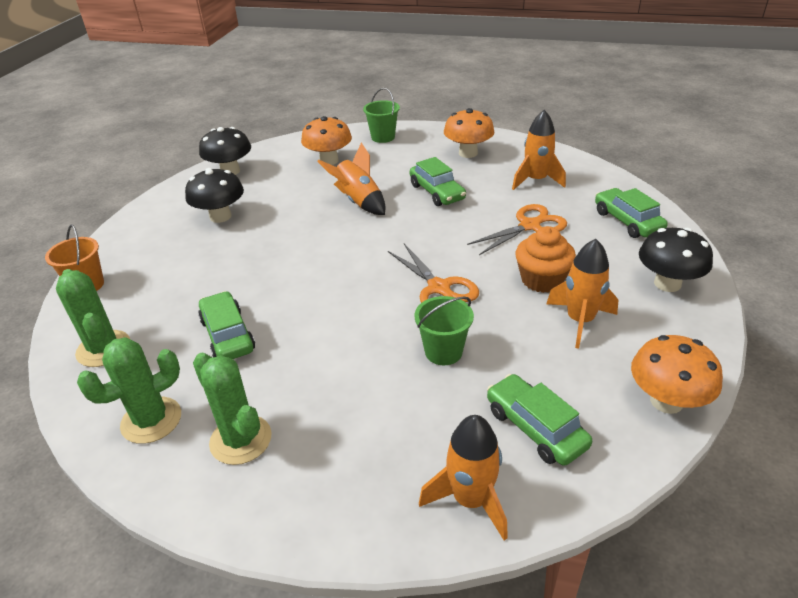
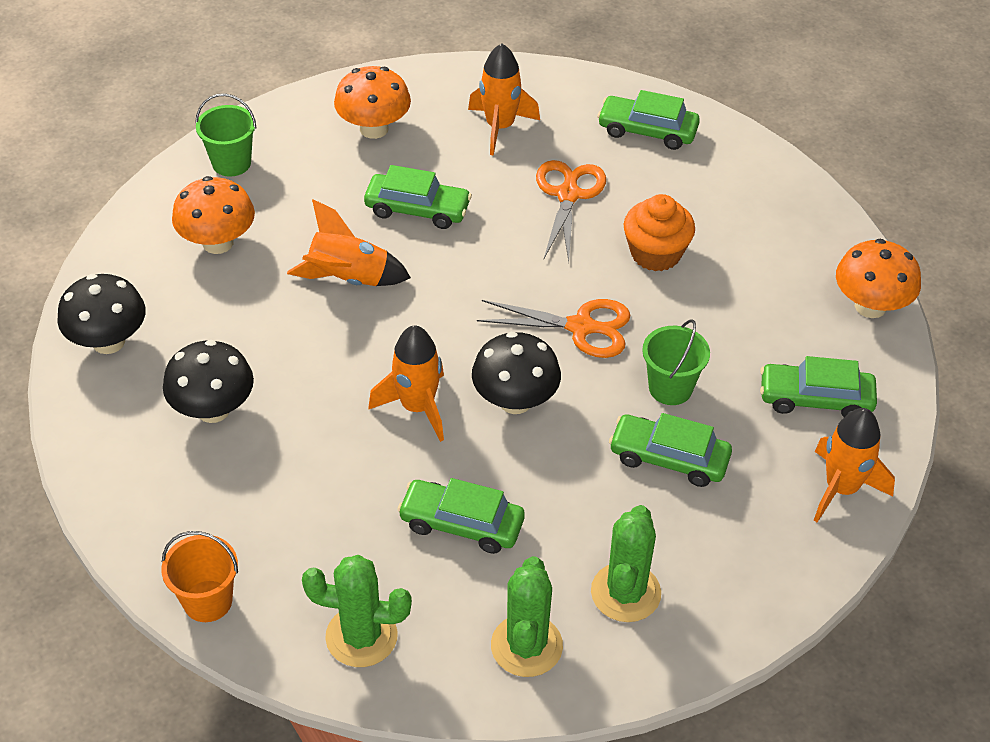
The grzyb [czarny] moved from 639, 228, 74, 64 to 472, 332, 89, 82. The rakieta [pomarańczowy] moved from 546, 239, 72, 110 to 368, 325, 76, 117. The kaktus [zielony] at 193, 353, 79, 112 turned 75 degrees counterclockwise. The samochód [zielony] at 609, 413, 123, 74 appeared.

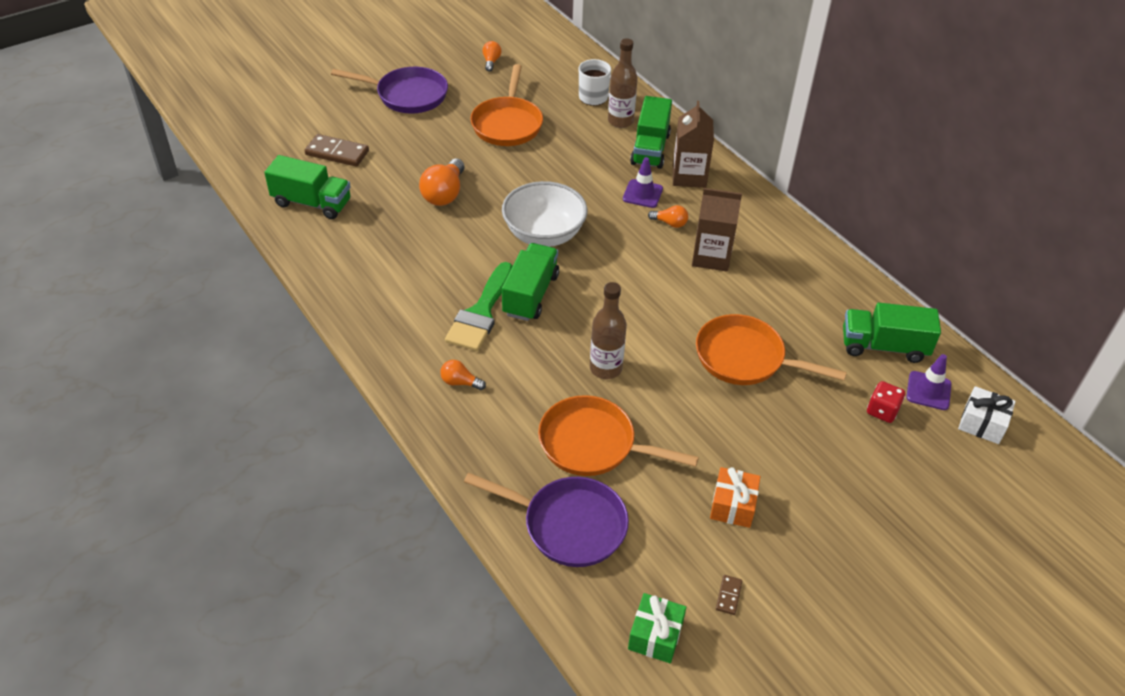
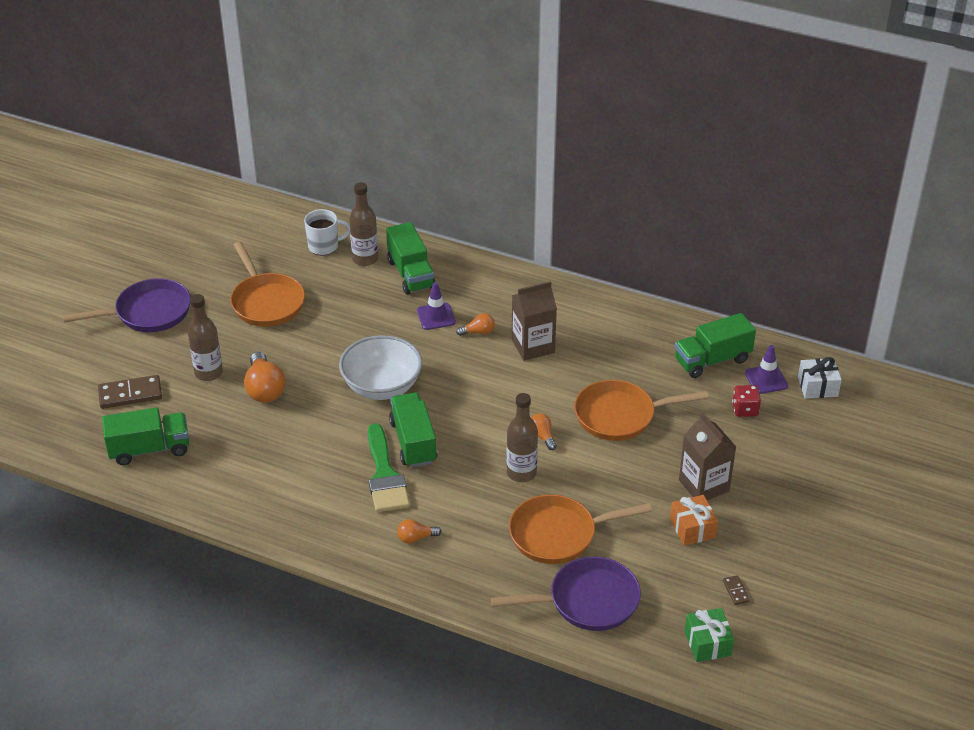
The żarówka [pomarańczowy] moved from 482, 41, 20, 31 to 531, 413, 26, 37. The karton mleka [brązowy] moved from 673, 101, 41, 87 to 679, 412, 57, 88. The butelka [brązowy] at 188, 294, 35, 87 appeared.

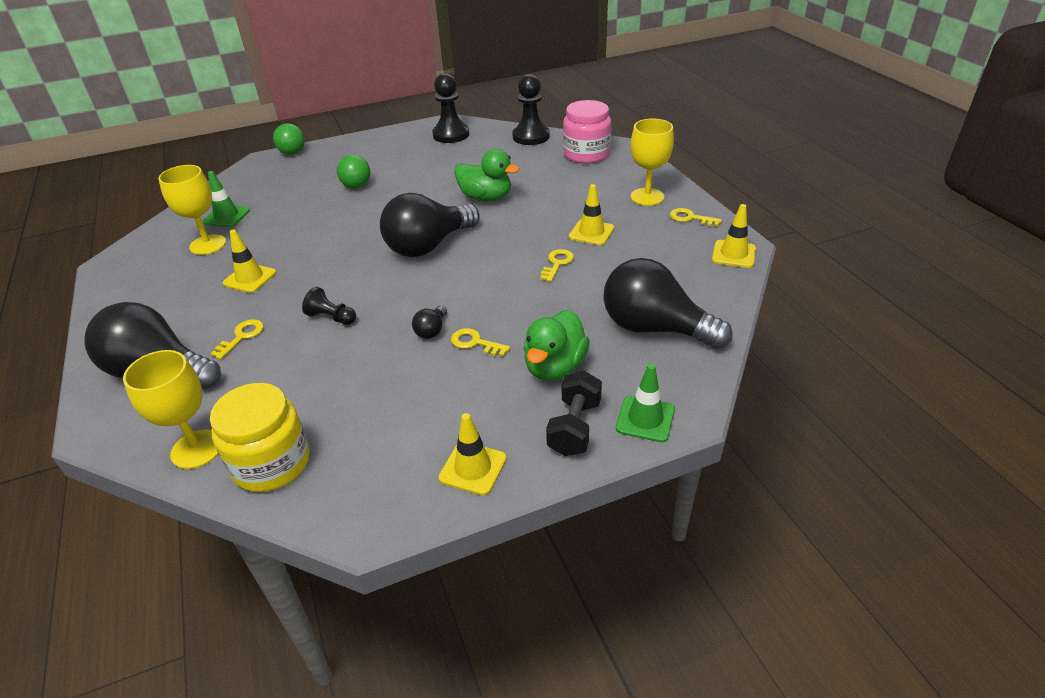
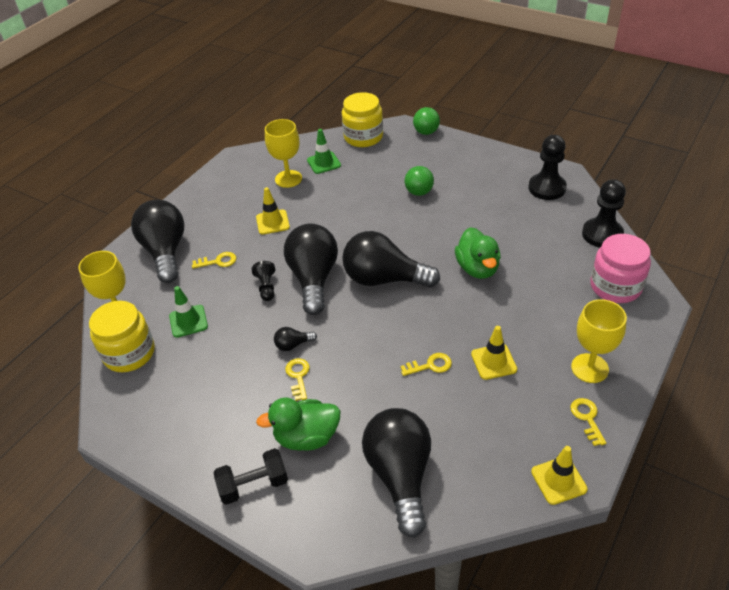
The pachołek [zielony] moved from 616, 364, 59, 78 to 169, 286, 39, 52. The pachołek [żółty] at 438, 413, 69, 82 disappeared. The słoik [żółty] at 342, 92, 41, 55 appeared. The żarówka [czarny] at 284, 223, 54, 92 appeared.

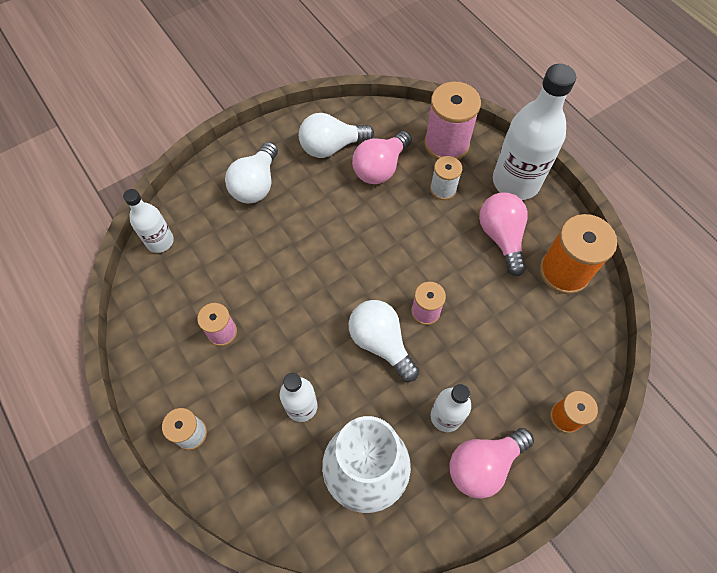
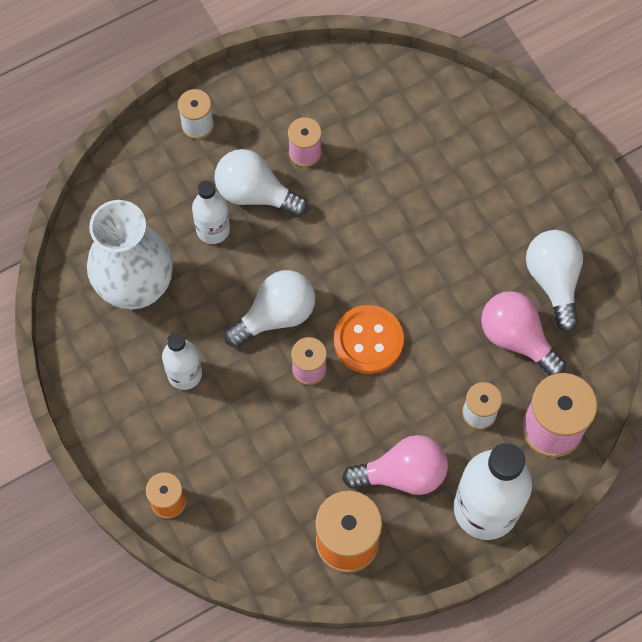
The żarówka [biały] moved from 225, 142, 53, 62 to 214, 149, 94, 68. The butelka [biały] at 123, 189, 51, 64 disappeared. The żarówka [różowy] at 450, 428, 84, 71 disappeared. The guzik [pomarańczowy] at 334, 305, 70, 69 appeared.

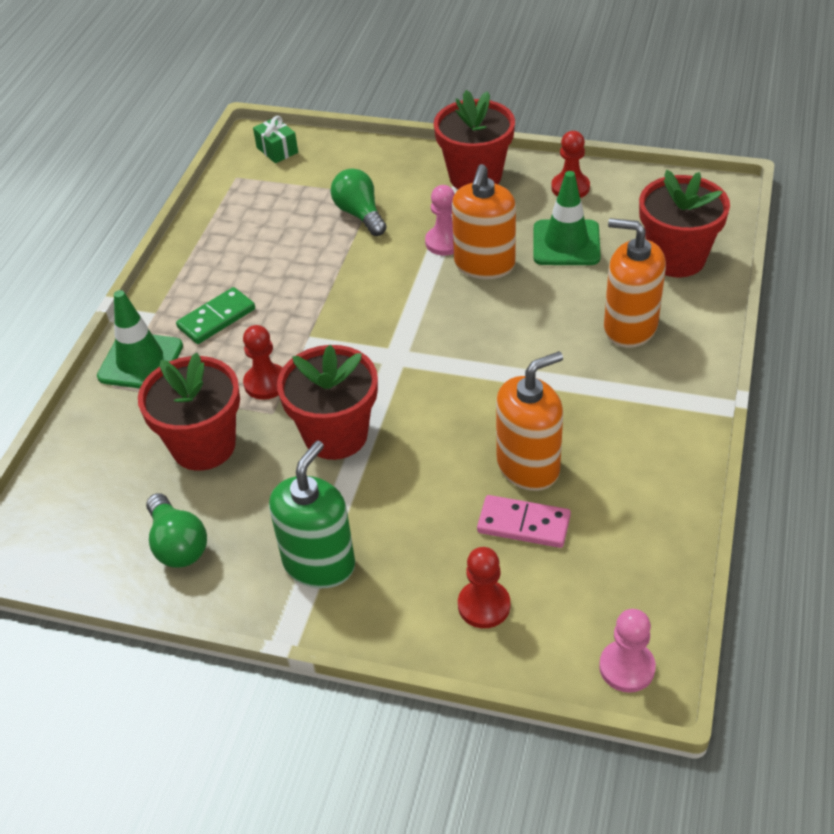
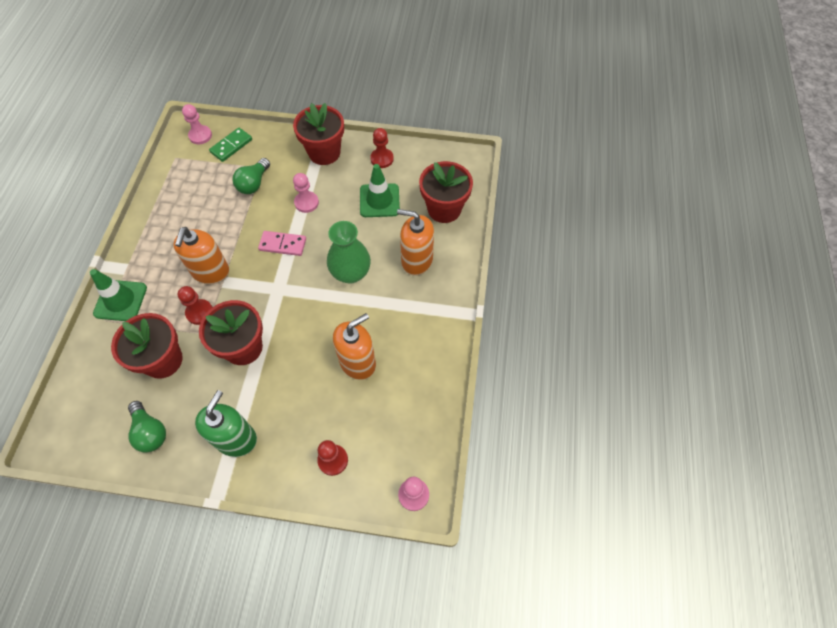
The prezent [zielony] at 253, 116, 45, 47 was replaced by the pionek [różowy] at 182, 104, 30, 41. The dozownik mydła [pomarańczowy] moved from 452, 164, 64, 115 to 173, 227, 56, 57. The żarówka [zielony] at 331, 168, 56, 68 turned 120 degrees counterclockwise. The kostka domina [zielony] moved from 176, 287, 79, 57 to 209, 127, 43, 35. The kostka domina [różowy] moved from 477, 495, 94, 53 to 258, 231, 48, 25. The wazon [zielony] at 327, 221, 44, 62 appeared.

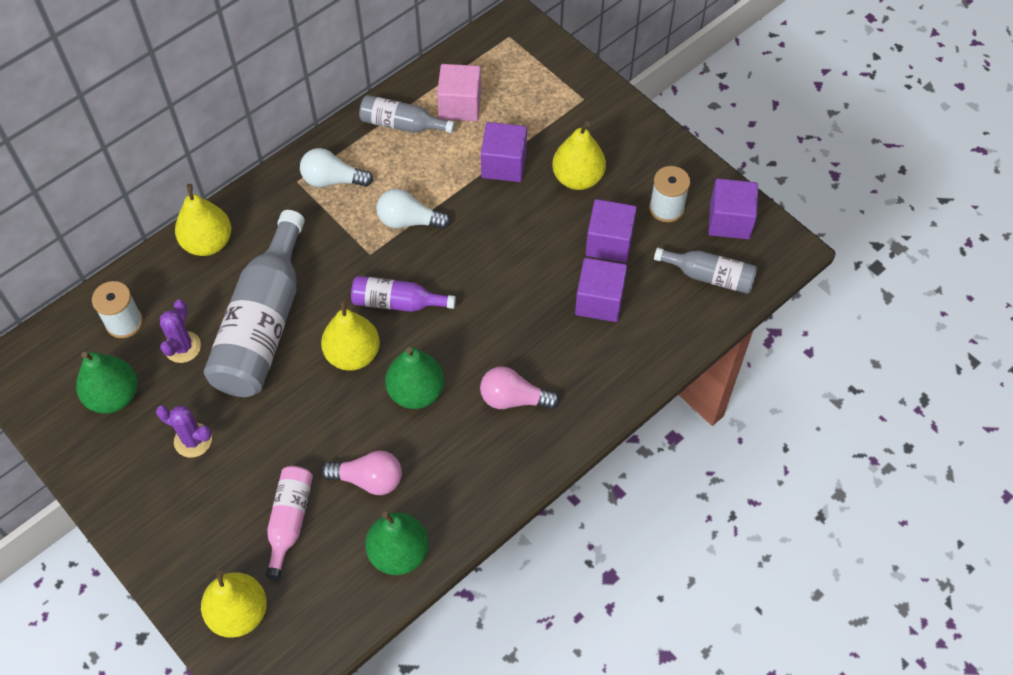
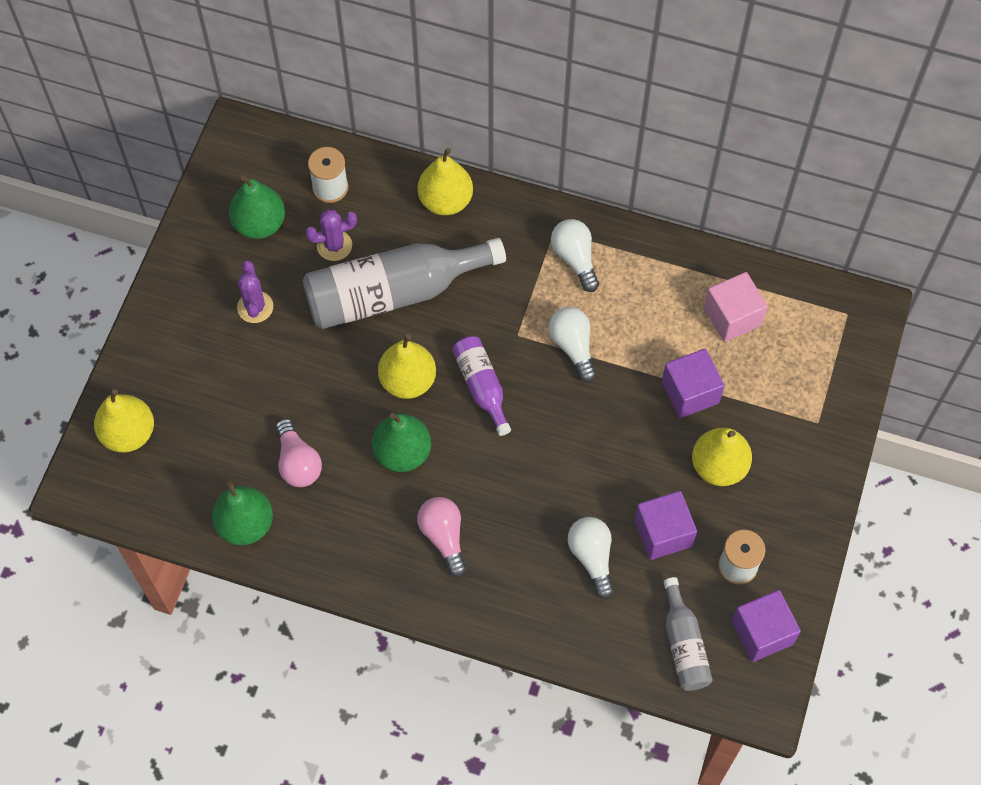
The butelka [szary] at 359, 95, 96, 38 disappeared. The sześcian [fioletowy] at 575, 258, 52, 64 was replaced by the żarówka [biały] at 568, 517, 46, 82. The butelka [różowy] at 266, 466, 47, 114 disappeared.

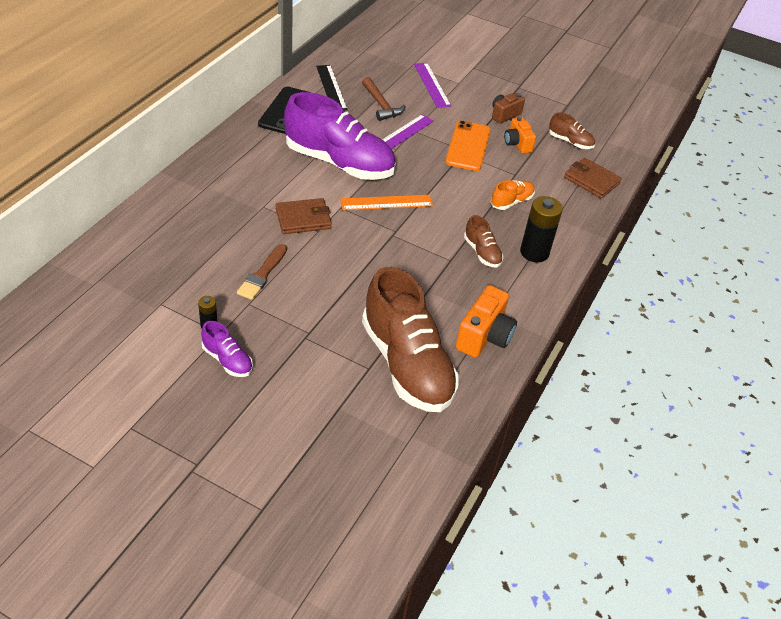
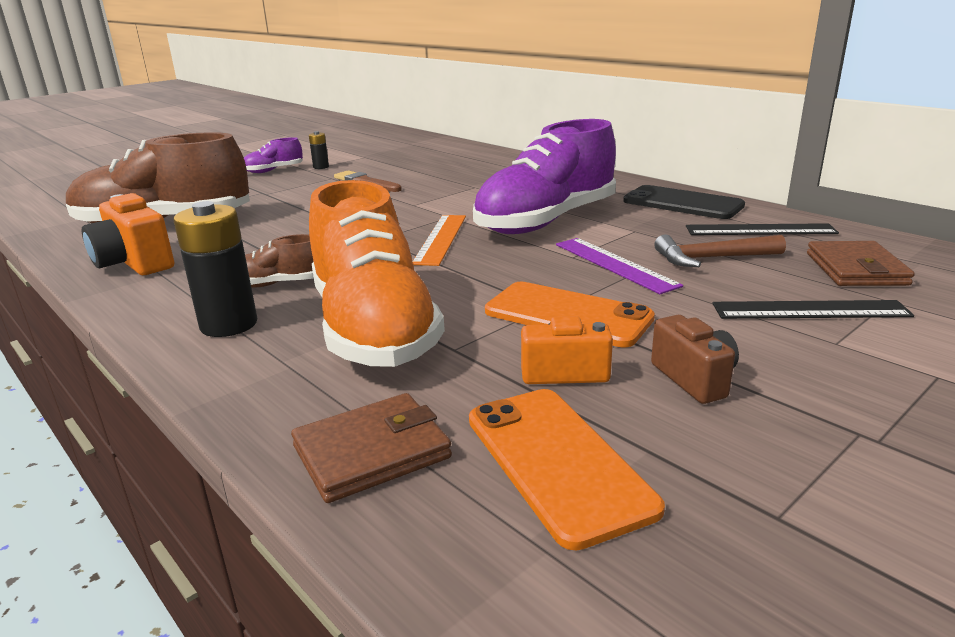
The linijka [fioletowy] at 414, 63, 37, 45 became the linijka [czarny] at 713, 300, 201, 19. The but [brązowy] at 549, 113, 46, 36 was replaced by the telefon [pomarańczowy] at 469, 389, 196, 162. The but [pomarańczowy] at 491, 180, 44, 30 changed to 2.29 times the size. The portfel [brązowy] moved from 276, 198, 56, 36 to 807, 241, 108, 45.

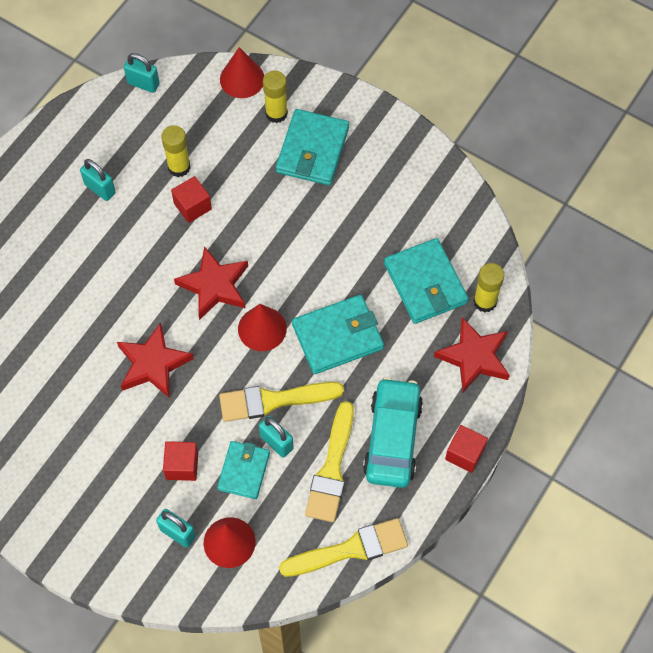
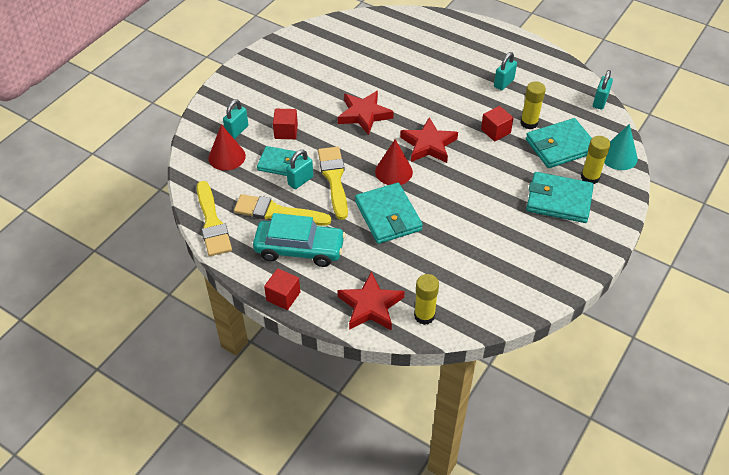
The stożek [czerwony] at 220, 47, 44, 51 became the stożek [turkusowy] at 604, 124, 34, 46. The portfel [turkusowy] moved from 384, 238, 85, 86 to 526, 118, 66, 50.

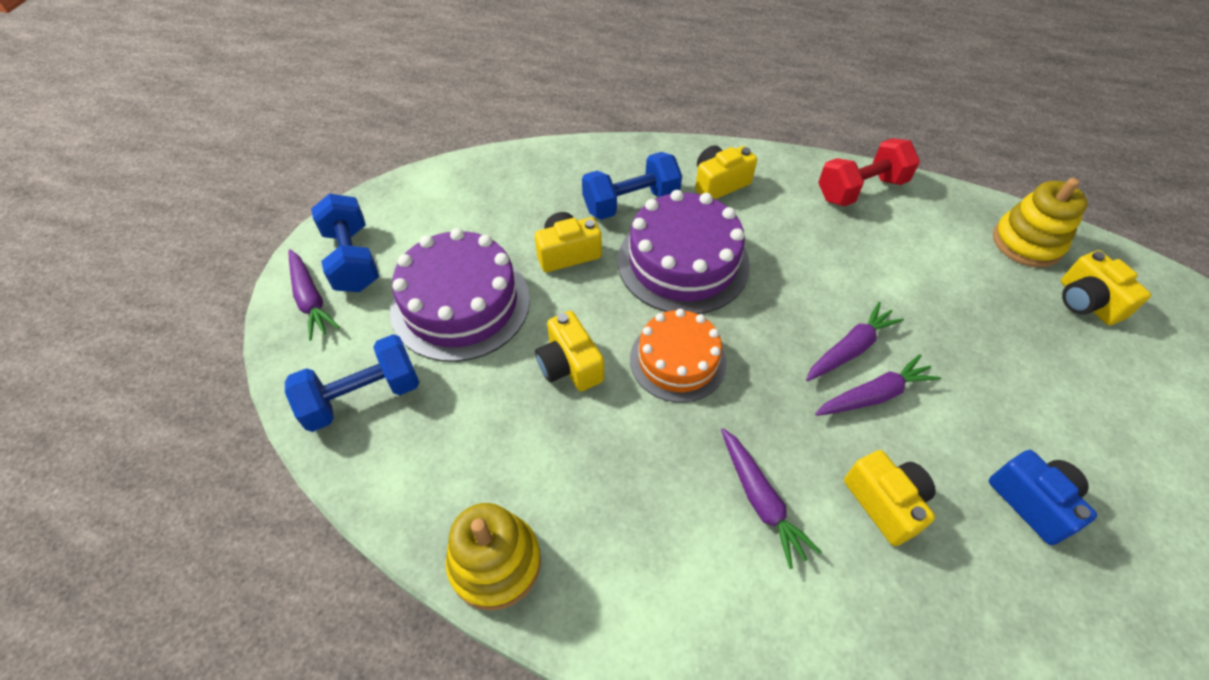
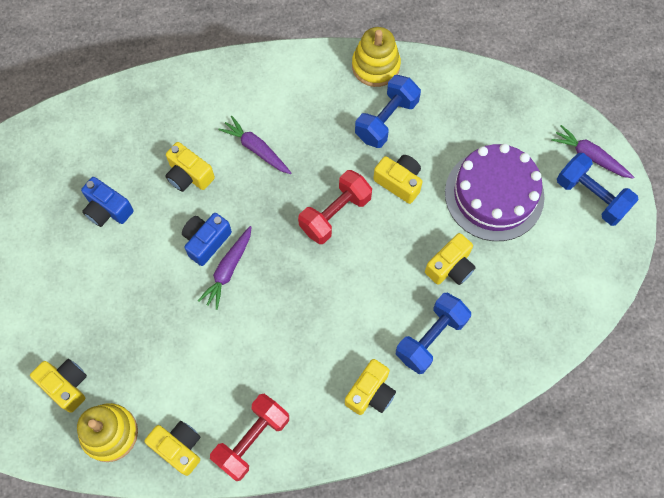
The tort [fioletowy] at 618, 190, 132, 124 disappeared. The tort [pomarańczowy] at 630, 309, 97, 94 was replaced by the hantel [czerwony] at 298, 170, 74, 74. The hantel [niebieski] moved from 285, 334, 135, 98 to 355, 75, 66, 73. The marchewka [fioletowy] at 815, 354, 126, 62 was replaced by the aparat fotograficzny [niebieski] at 182, 213, 50, 53. The aparat fotograficzny [żółty] at 145, 421, 55, 55 appeared.

